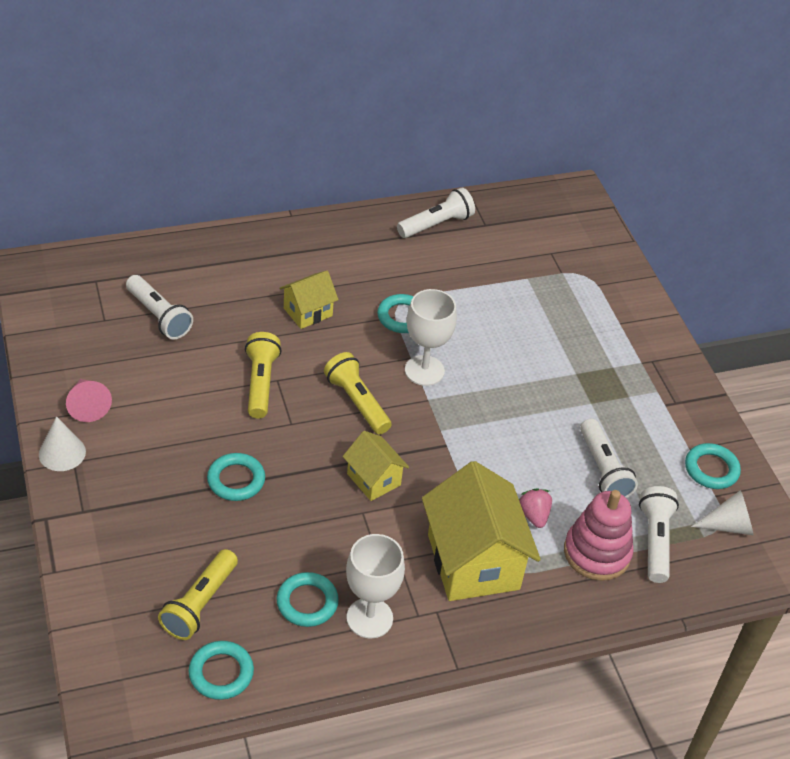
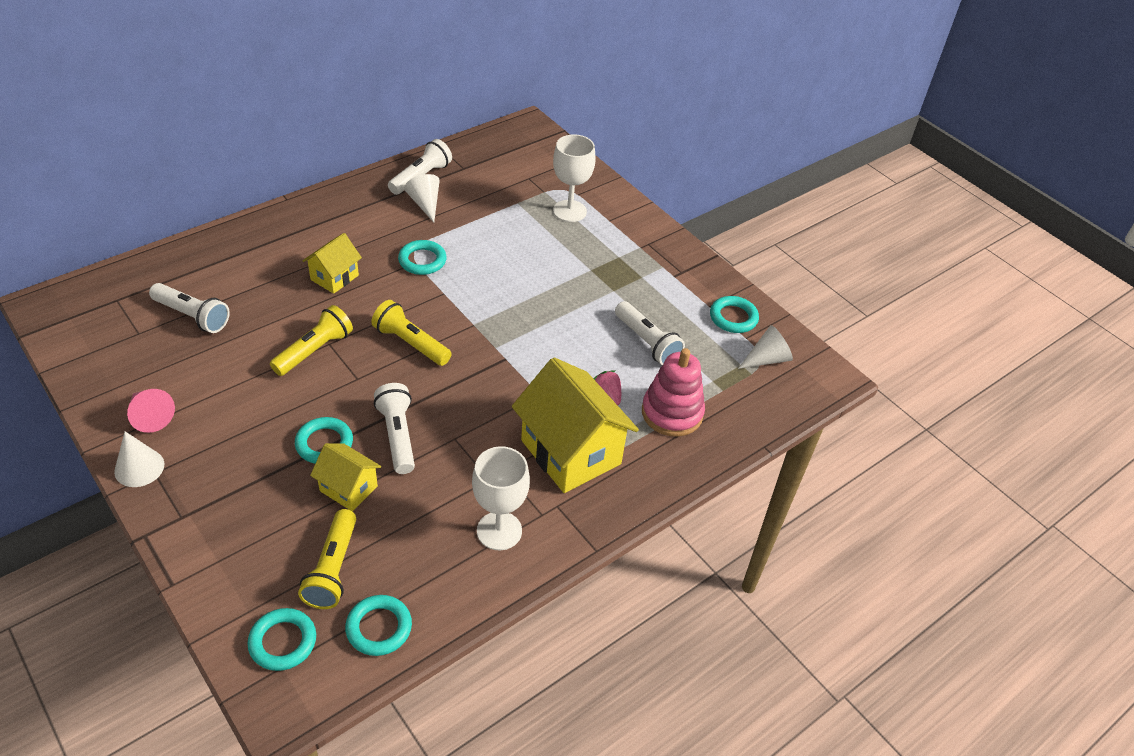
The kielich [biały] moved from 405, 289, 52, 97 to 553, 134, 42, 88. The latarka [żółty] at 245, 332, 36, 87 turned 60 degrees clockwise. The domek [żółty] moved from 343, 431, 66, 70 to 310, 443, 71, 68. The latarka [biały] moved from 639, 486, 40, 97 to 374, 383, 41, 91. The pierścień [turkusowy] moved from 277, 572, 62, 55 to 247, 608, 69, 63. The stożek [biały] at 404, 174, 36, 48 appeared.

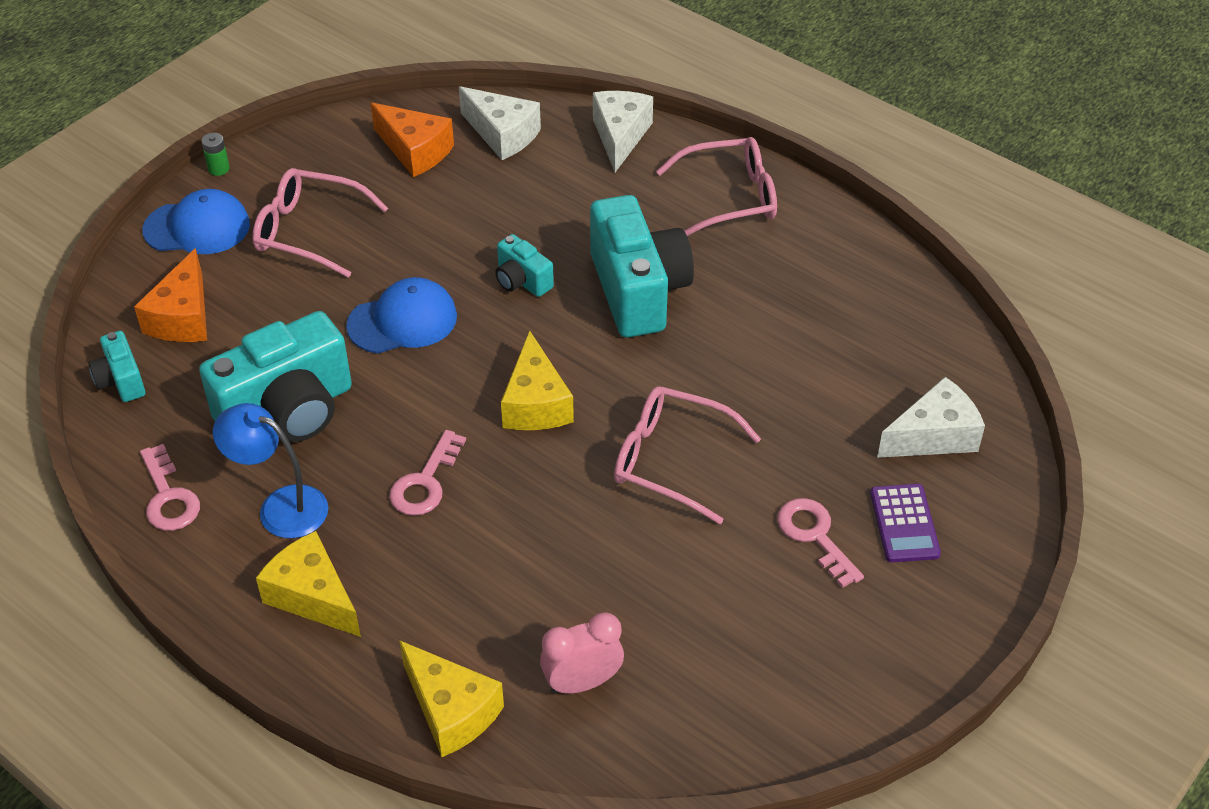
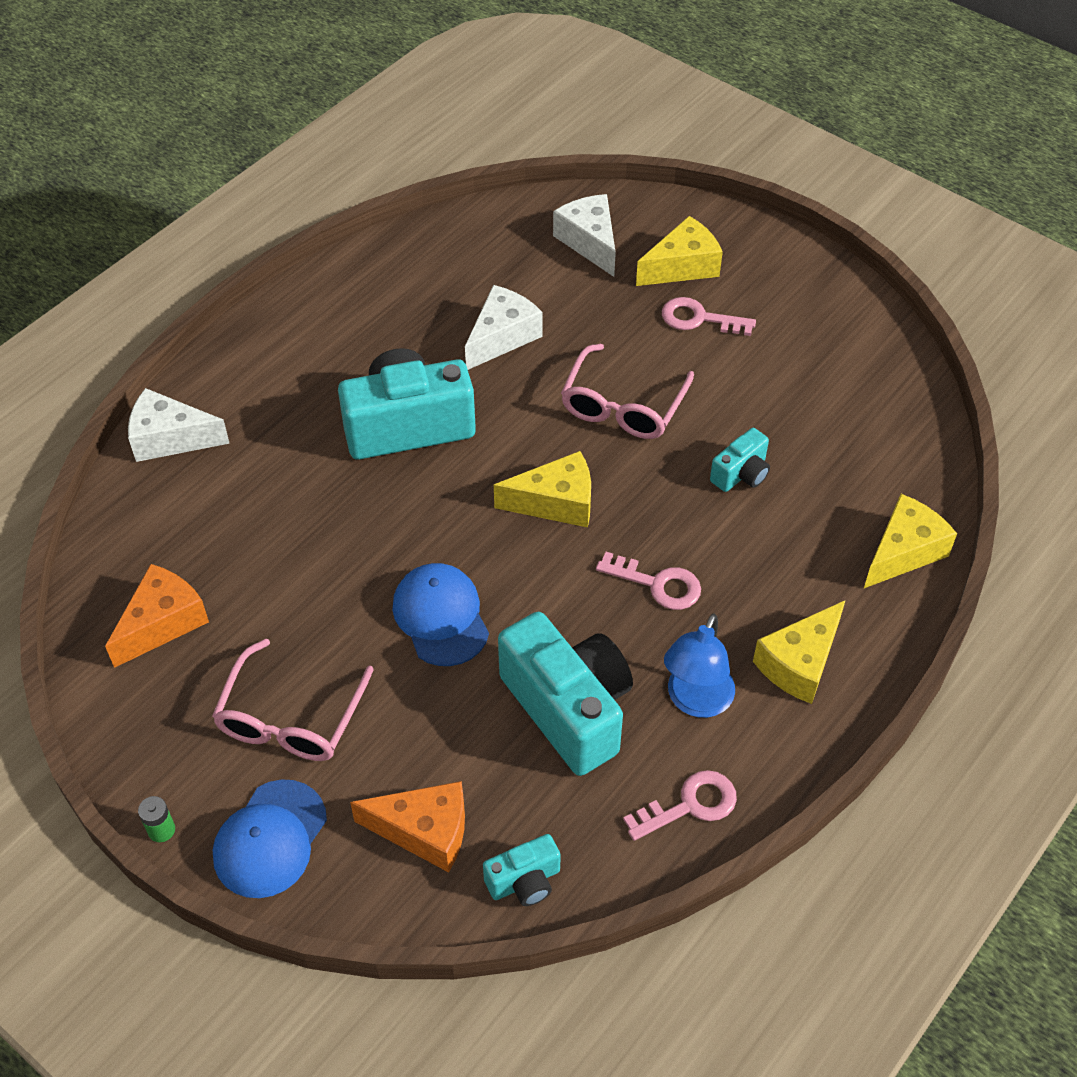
The ser [biały] moved from 459, 86, 82, 74 to 465, 285, 78, 85. The okulary [różowy] at 656, 137, 121, 99 disappeared. The czapka [niebieski] at 142, 189, 108, 65 turned 150 degrees counterclockwise. The aparat fotograficzny [turkusowy] moved from 495, 234, 59, 63 to 710, 428, 60, 64. The kalkulator [fioletowy] at 870, 484, 71, 78 was replaced by the ser [żółty] at 636, 216, 87, 70. The klucz [różowy] at 777, 498, 87, 90 turned 45 degrees clockwise. The budzik [różowy] at 540, 612, 84, 82 disappeared.

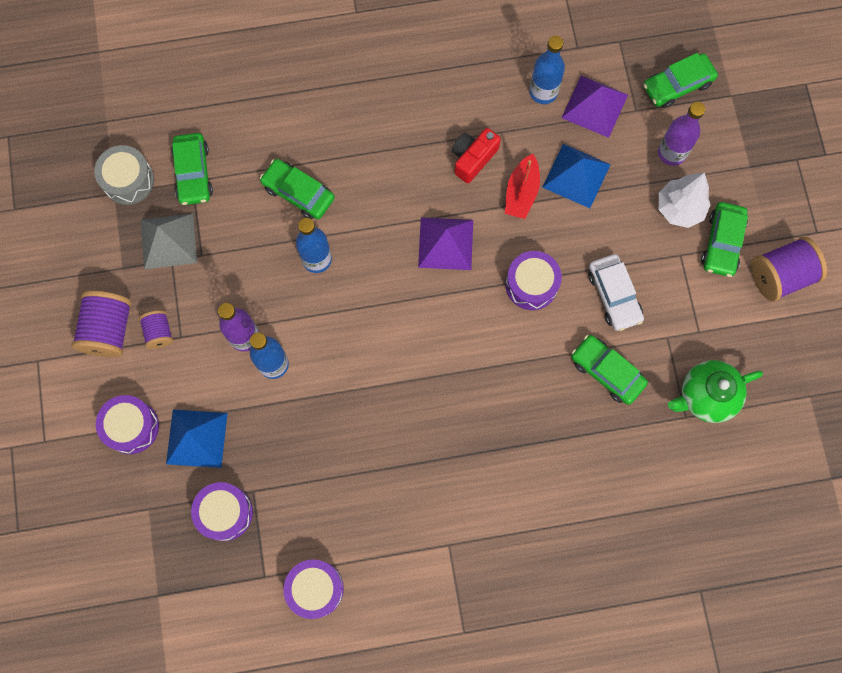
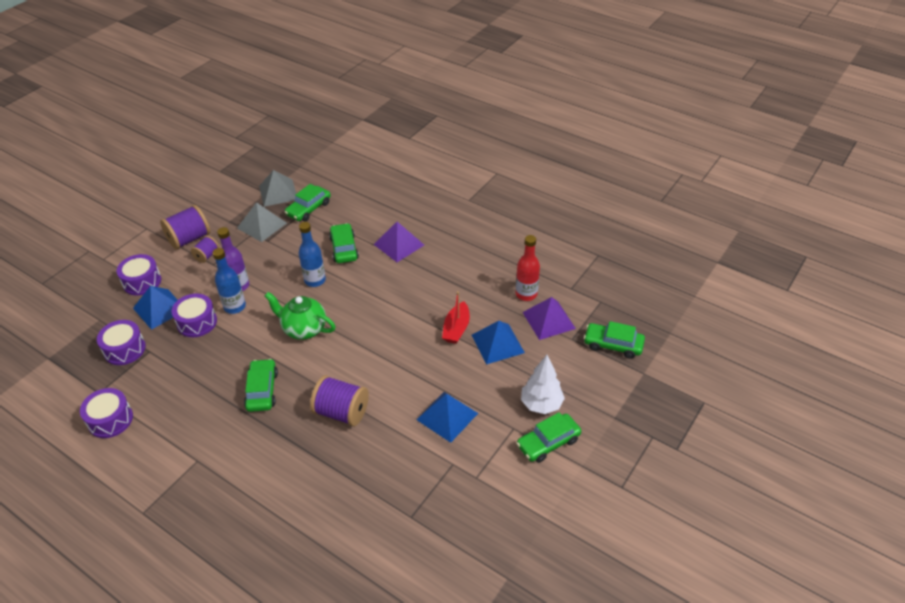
The butelka [niebieski] at 529, 36, 36, 68 became the butelka [czerwony] at 516, 235, 24, 66. The butelka [fioletowy] at 658, 102, 47, 64 disappeared. The aparat fotograficzny [czerwony] at 452, 128, 49, 56 disappeared. The bęben [szary] at 94, 145, 60, 60 was replaced by the piramida [szary] at 259, 170, 37, 37. The łódka [czerwony] at 505, 154, 35, 65 turned 45 degrees counterclockwise. The piramida [fioletowy] moved from 418, 218, 55, 52 to 374, 222, 50, 40. The szpulka [fioletowy] moved from 751, 237, 76, 65 to 310, 375, 59, 51. The bęben [fioletowy] moved from 505, 251, 57, 59 to 171, 294, 46, 43. The samochód [biały] at 588, 254, 56, 77 was replaced by the piramida [niebieski] at 416, 392, 62, 51. The samochód [zielony] moved from 571, 335, 77, 70 to 244, 359, 34, 53. The imbryk [zielony] moved from 668, 360, 95, 63 to 265, 292, 71, 48.

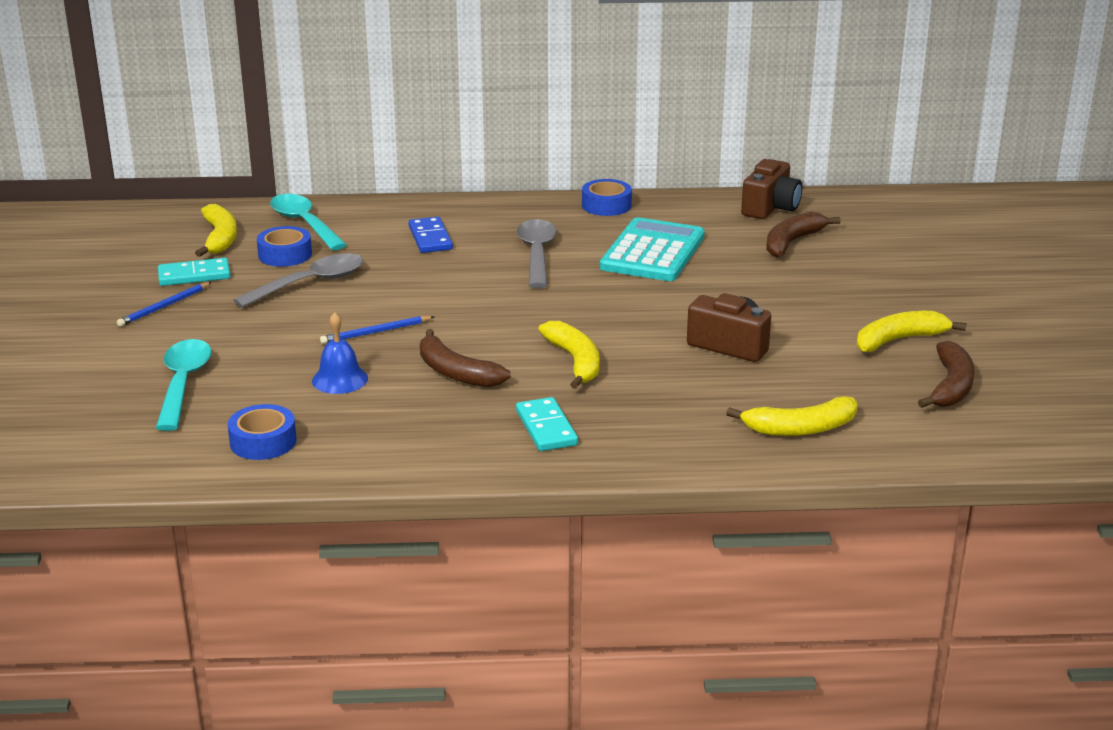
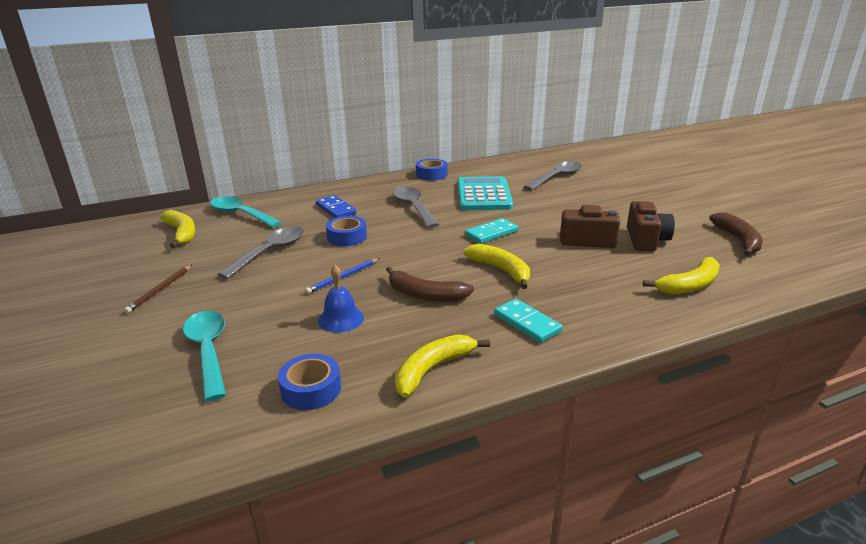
The aparat fotograficzny [brązowy] moved from 741, 159, 61, 60 to 627, 201, 48, 50. The banan [brązowy] at 766, 212, 75, 45 was replaced by the łyżka [szary] at 523, 161, 59, 29. The taśma klejąca [niebieski] moved from 257, 226, 55, 41 to 326, 216, 41, 30. The kostka domina [turkusowy] moved from 158, 258, 72, 28 to 465, 218, 53, 26. The ołówek [niebieski] at 117, 282, 95, 45 became the ołówek [brązowy] at 124, 265, 68, 48. The banan [żółty] moved from 857, 311, 109, 41 to 395, 334, 95, 64.

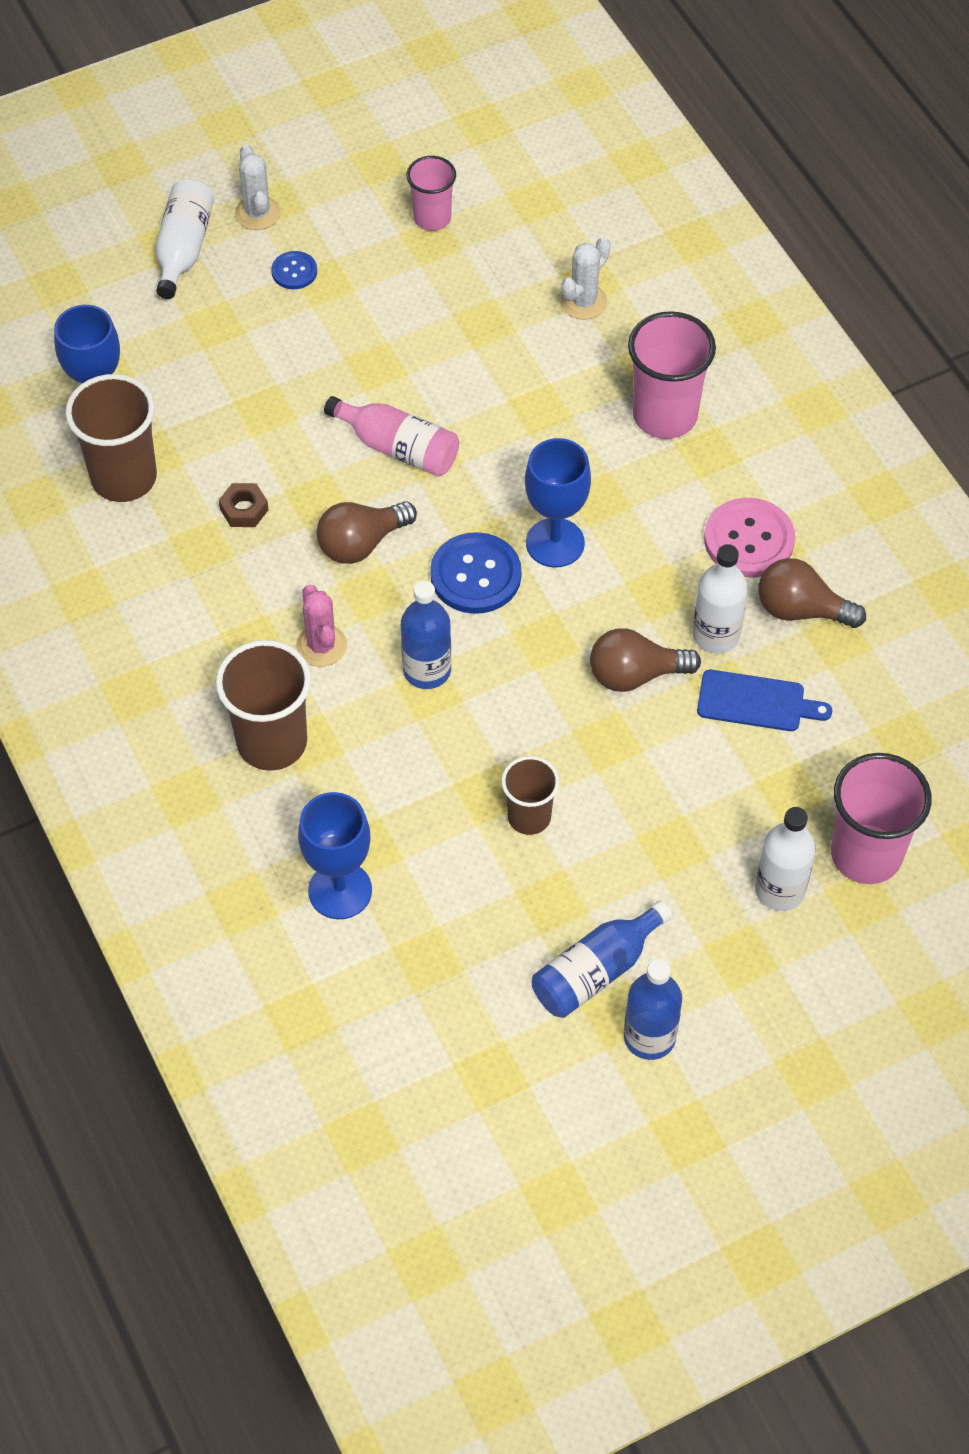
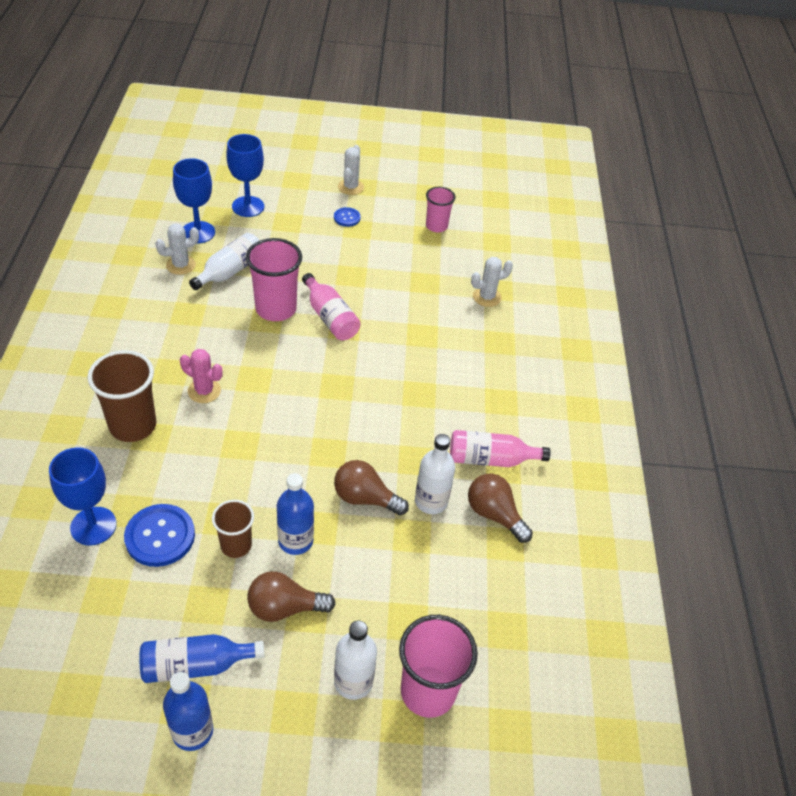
The butelka [biały] moved from 155, 179, 59, 120 to 189, 233, 71, 57. The szklanka [różowy] moved from 628, 311, 88, 128 to 246, 238, 56, 83. The szklanka [brązowy] at 65, 374, 92, 128 was replaced by the kaktus [biały] at 155, 223, 44, 52. The kielich [niebieski] moved from 525, 438, 66, 129 to 226, 134, 38, 83. The nakrętka [brązowy] at 219, 483, 50, 44 disappeared. The guzik [różowy] at 704, 498, 91, 80 was replaced by the butelka [różowy] at 450, 430, 101, 37. The żarówka [brązowy] moved from 317, 501, 100, 63 to 247, 571, 89, 51. The guzik [niebieski] moved from 430, 532, 91, 82 to 124, 504, 71, 63. The butelka [niebieski] moved from 401, 581, 50, 108 to 277, 473, 37, 82. The kaktus [różowy] at 296, 585, 51, 82 turned 75 degrees counterclockwise. The deska do krojenia [niebieski] at 697, 670, 135, 61 disappeared.

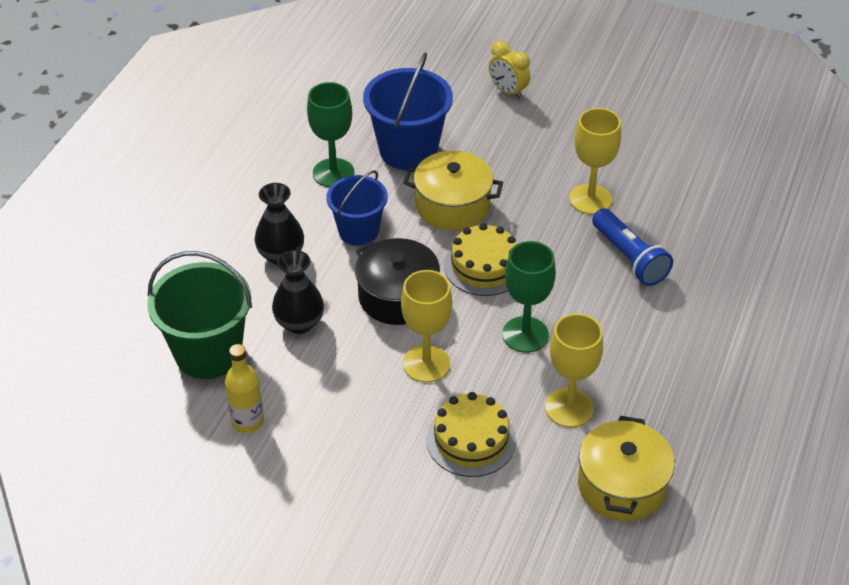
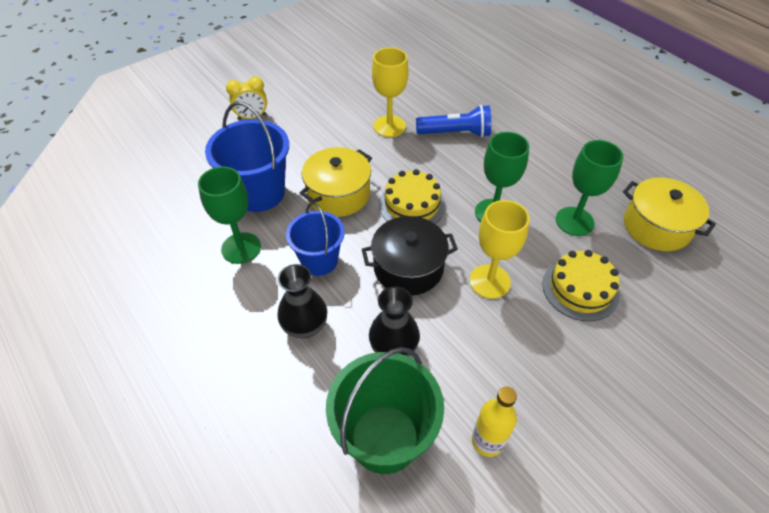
The kielich [żółty] at 545, 313, 58, 115 became the kielich [zielony] at 556, 140, 68, 96.

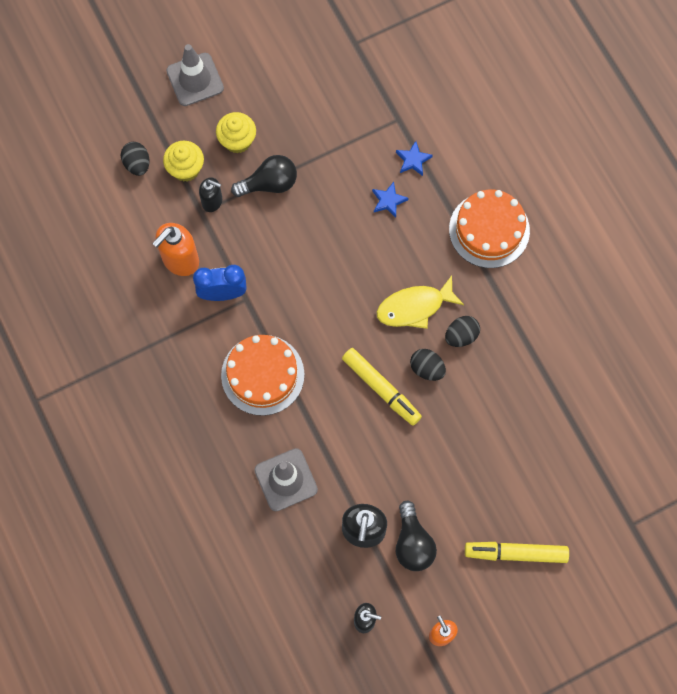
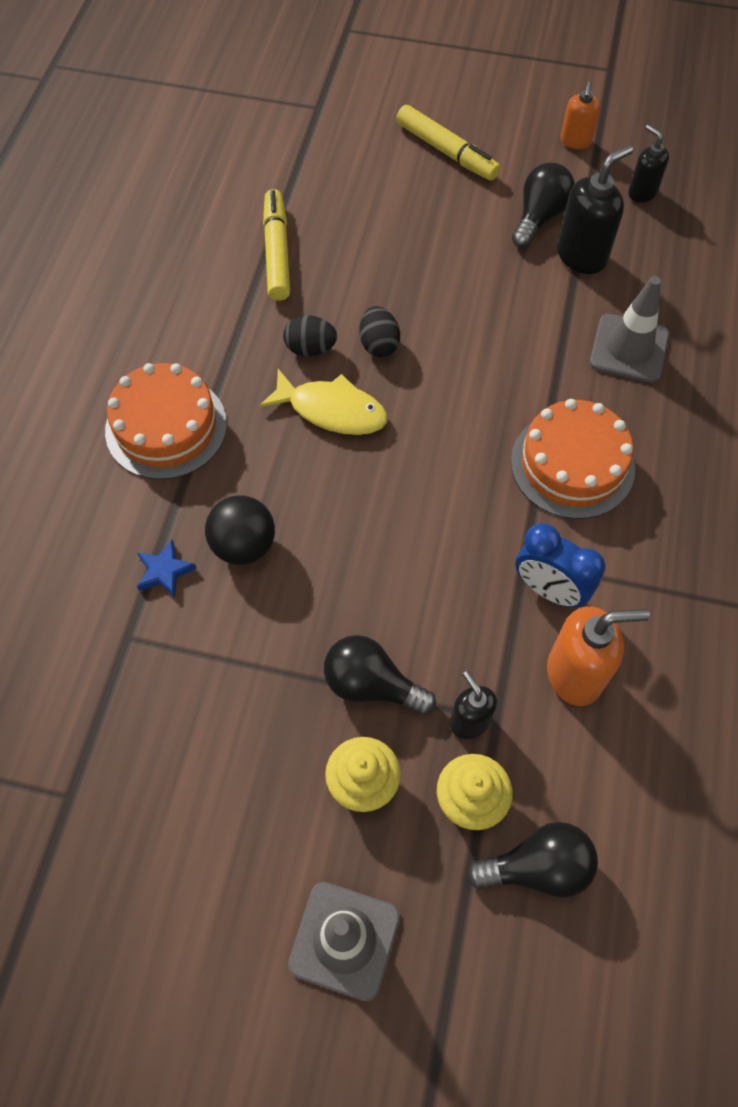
The jajko [czarny] at 121, 142, 29, 34 was replaced by the żarówka [czarny] at 466, 822, 132, 76. The gwiazda [niebieski] at 372, 182, 37, 36 was replaced by the piłka [czarny] at 205, 495, 70, 70. The flamaster [żółty] moved from 342, 348, 80, 78 to 263, 189, 27, 112.

